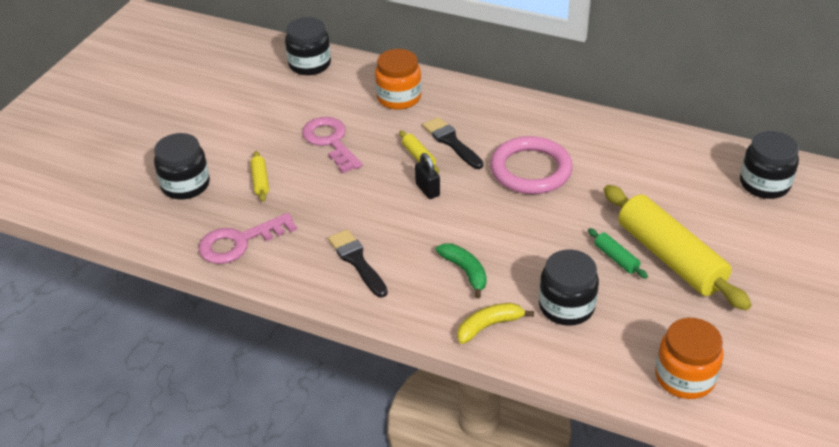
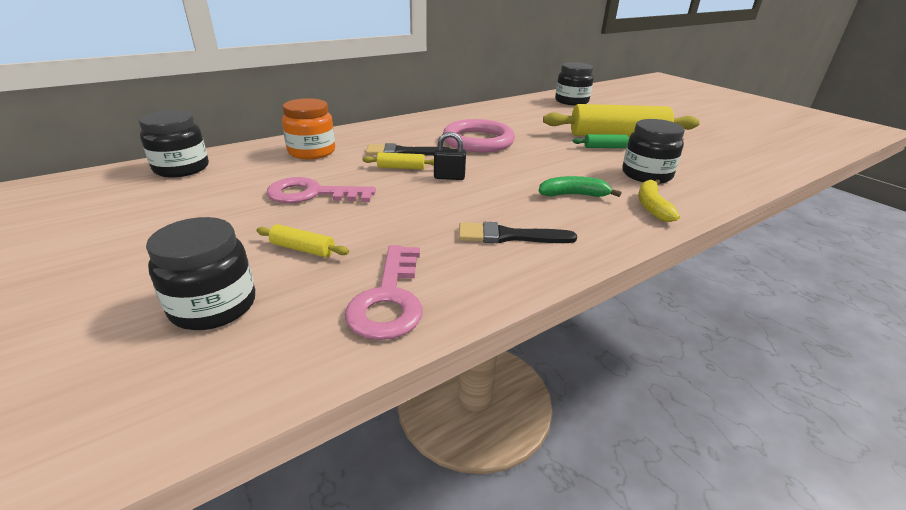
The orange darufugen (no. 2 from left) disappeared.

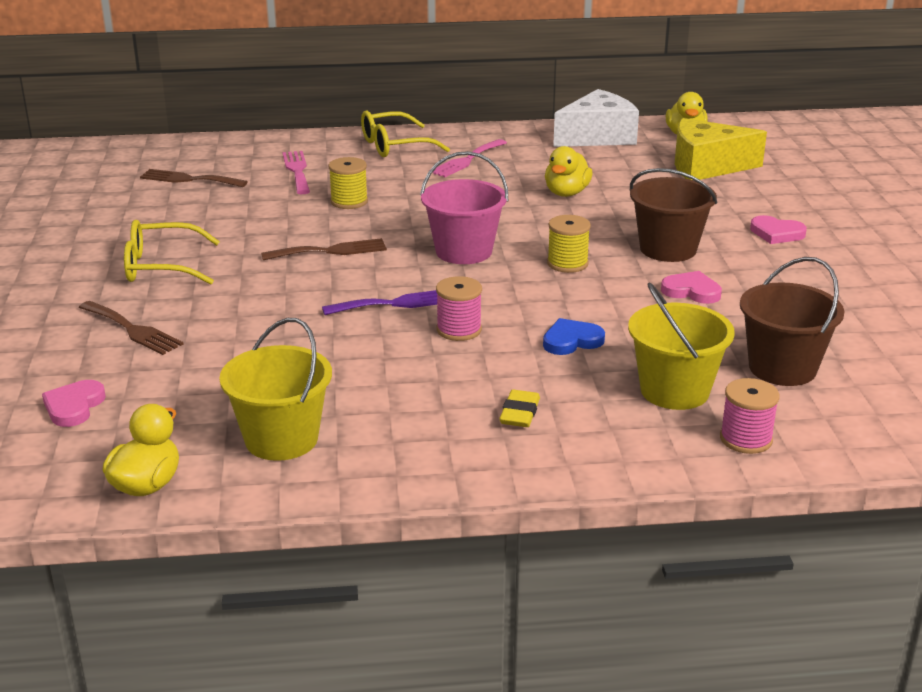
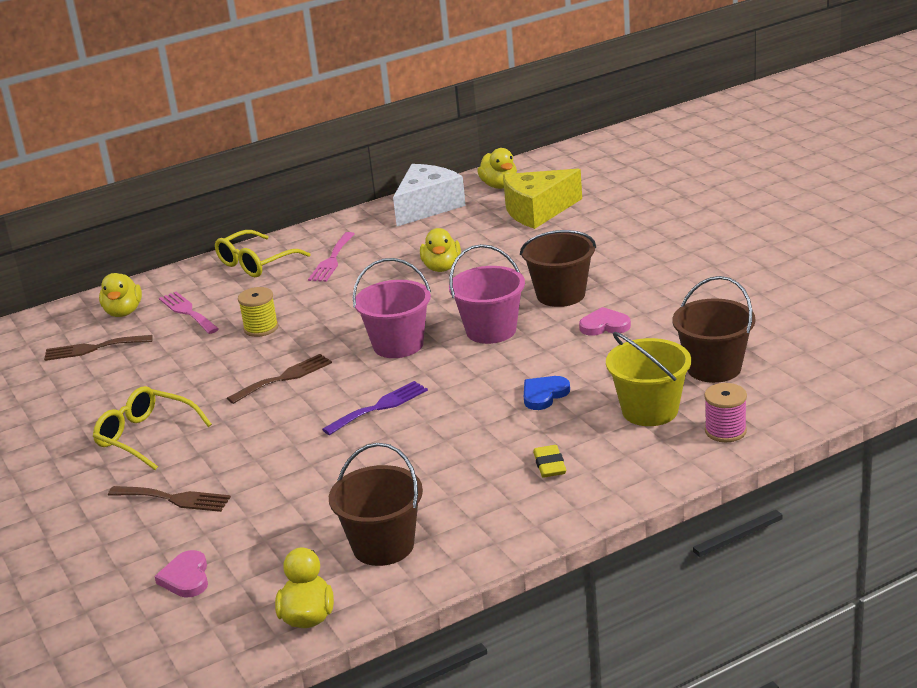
The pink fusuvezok (no. 1 from left) disappeared.
The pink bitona (no. 3 from left) disappeared.
The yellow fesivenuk (no. 1 from left) appeared.
The yellow fusuvezok (no. 2 from left) was replaced by the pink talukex (no. 2 from left).
The yellow talukex (no. 1 from left) became the brown talukex (no. 1 from left).
The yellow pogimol (no. 1 from left) turned 60 degrees clockwise.

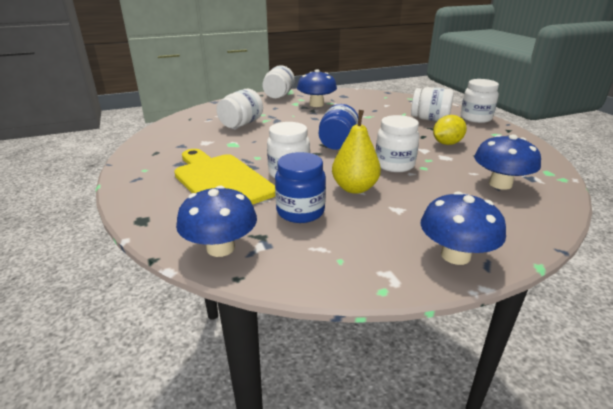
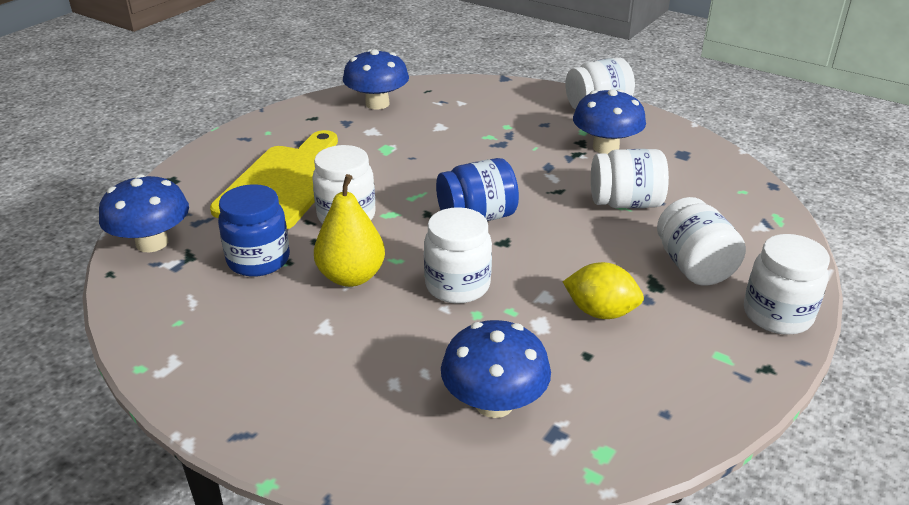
The white darufugen (no. 1 from left in the first image) moved.
The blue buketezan (no. 3 from left in the first image) moved.

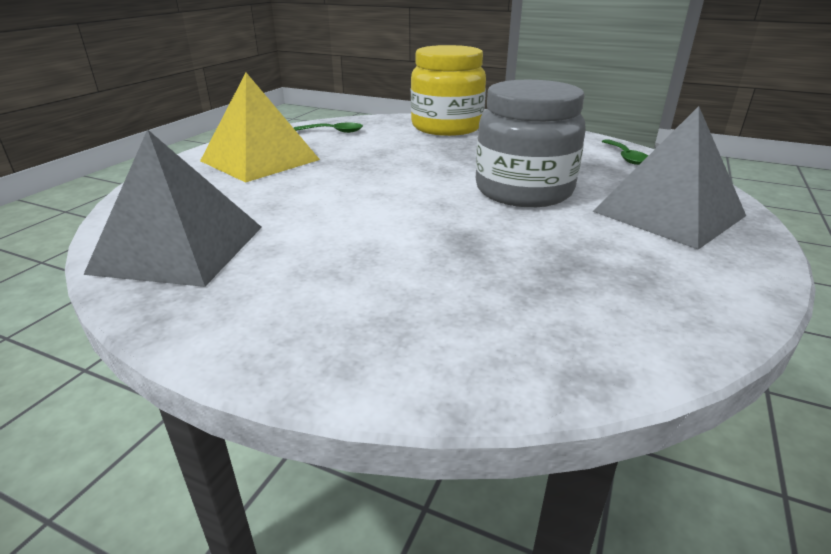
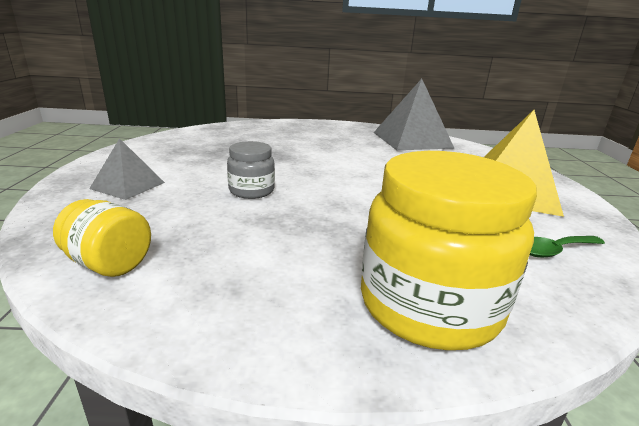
The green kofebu (no. 2 from left) was replaced by the yellow darufugen (no. 1 from left).
The grey darufugen changed to 0.51 times the size.
The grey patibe (no. 2 from left in the first image) changed to 0.55 times the size.

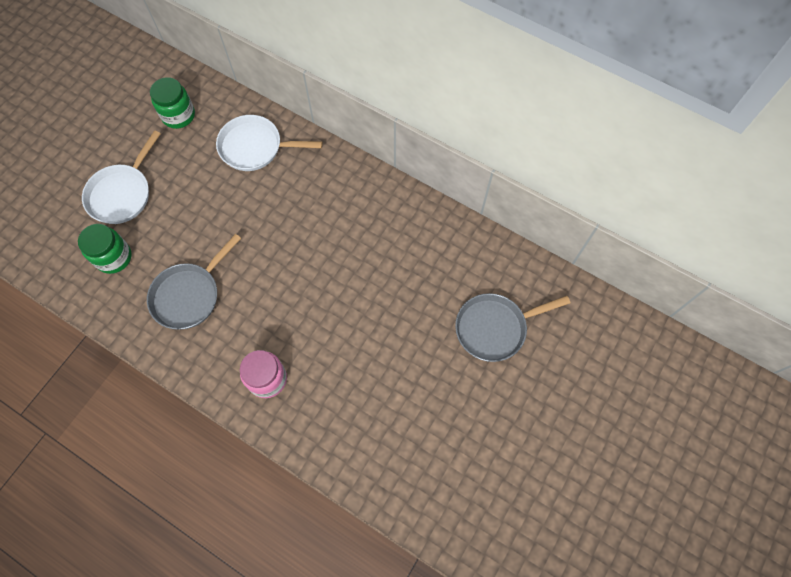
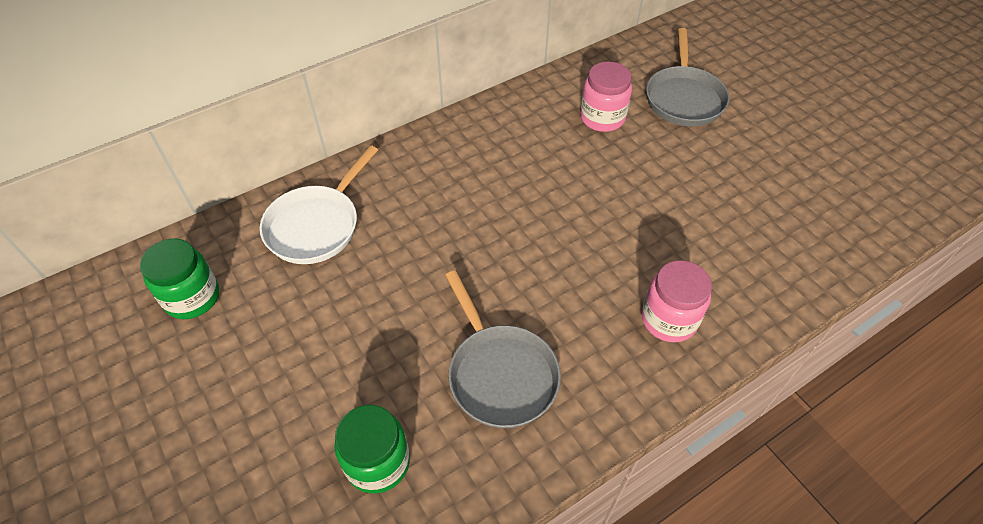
The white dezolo (no. 1 from left) disappeared.
The pink darufugen (no. 1 from left) appeared.

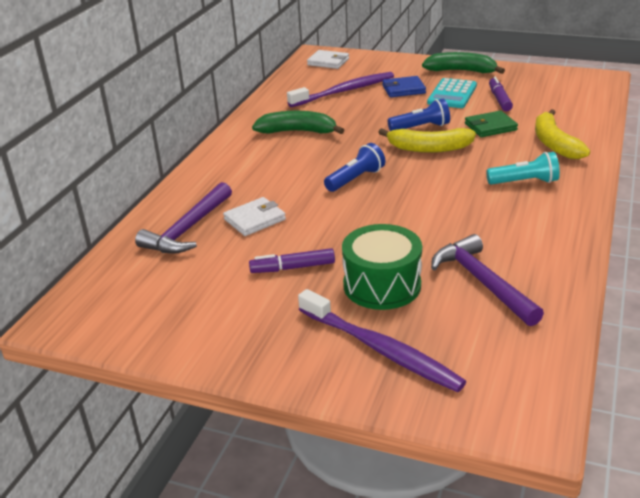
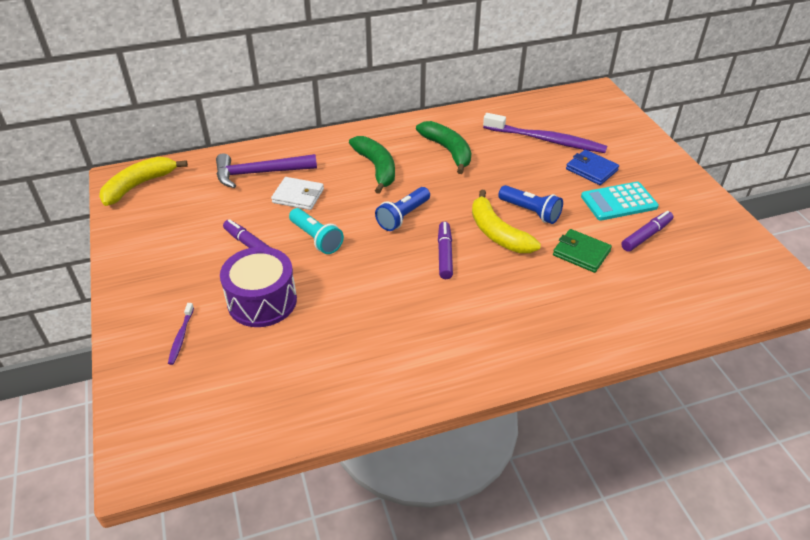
The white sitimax (no. 2 from left) disappeared.
The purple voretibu (no. 2 from left) disappeared.
The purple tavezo (no. 2 from left) appeared.
The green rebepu (no. 2 from left in the first image) moved.
The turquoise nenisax moved.
The yellow rebepu (no. 2 from left in the first image) moved.
The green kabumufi became the purple kabumufi.
The blue nenisax (no. 1 from left) turned 120 degrees clockwise.
The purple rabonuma (no. 2 from left in the first image) changed to 0.44 times the size.

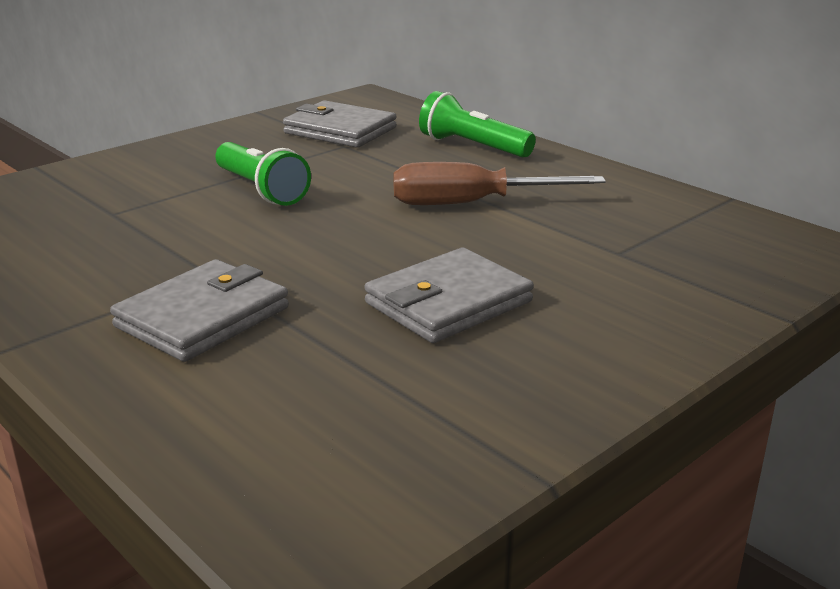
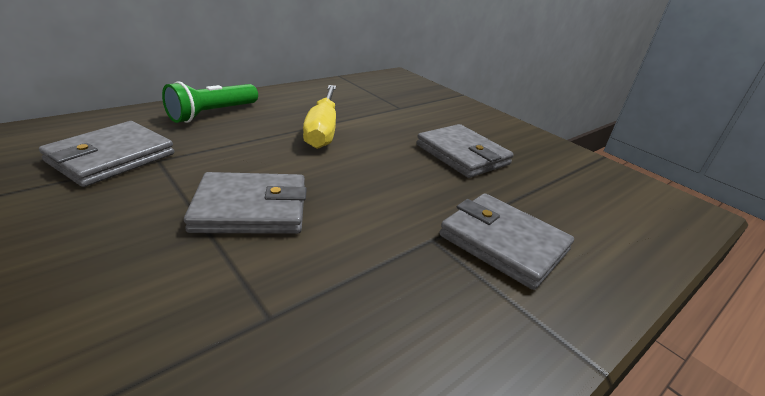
The green nenisax (no. 1 from left) was replaced by the grey sitimax (no. 2 from left).
The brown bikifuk became the yellow bikifuk.

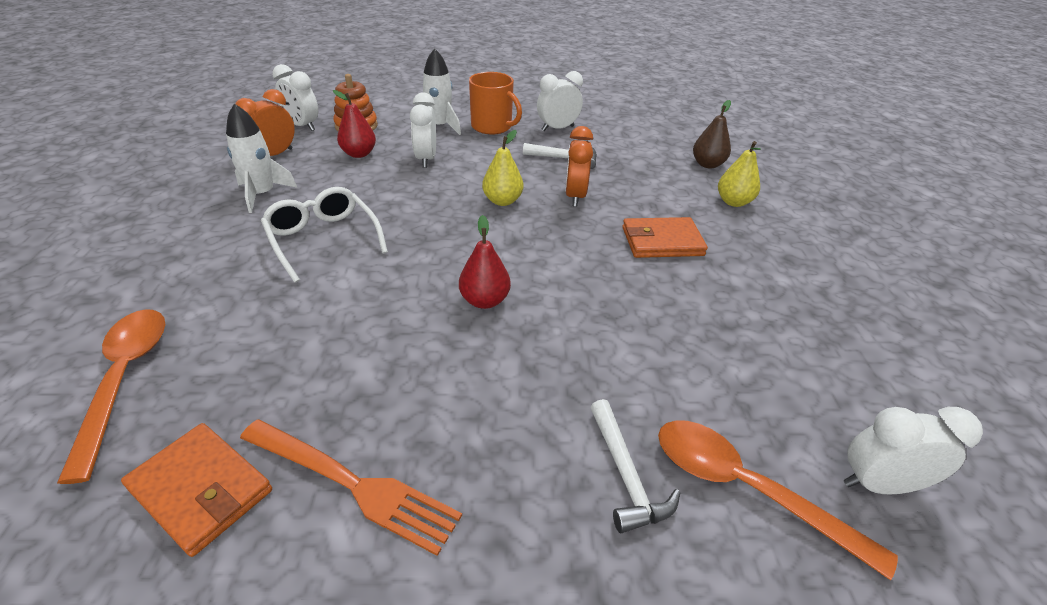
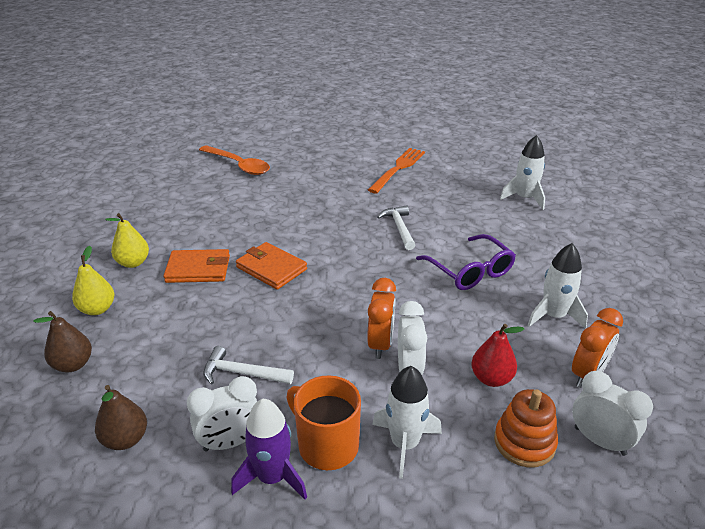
The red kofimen (no. 2 from left) disappeared.
The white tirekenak (no. 4 from left) disappeared.
The brown kofimen (no. 2 from left) appeared.
The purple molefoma appeared.
The orange sitimax (no. 1 from left in the first image) moved.
The yellow kofimen (no. 1 from left in the first image) moved.
The orange tirekenak (no. 2 from left in the first image) moved.
The white voretibu (no. 2 from left) moved.
The orange kofebu (no. 1 from left) was replaced by the white molefoma (no. 2 from left).
The white pogimol became the purple pogimol.
The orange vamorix turned 90 degrees clockwise.

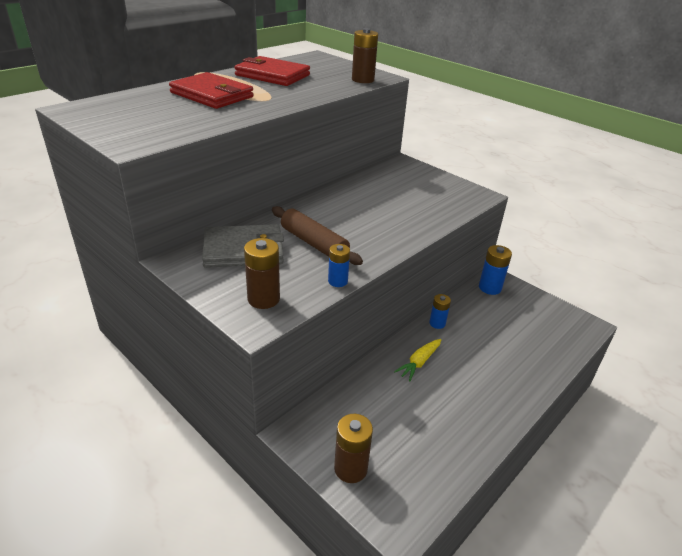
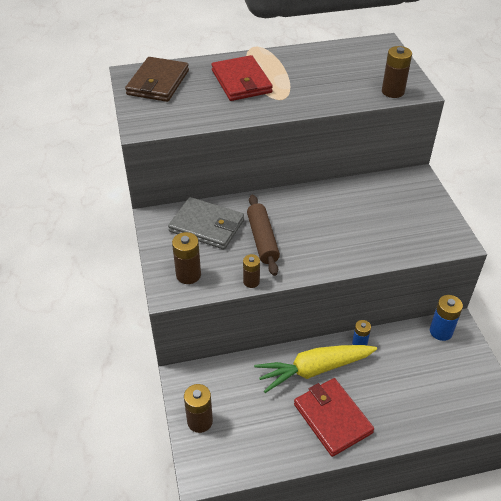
The brown sitimax appeared.
The red sitimax (no. 2 from left) moved.
The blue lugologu (no. 1 from left) became the brown lugologu (no. 3 from left).
The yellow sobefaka changed to 1.99 times the size.

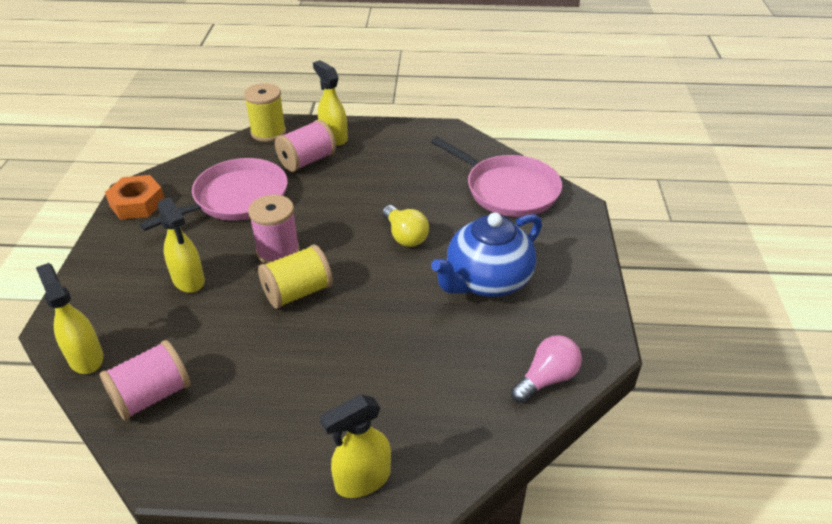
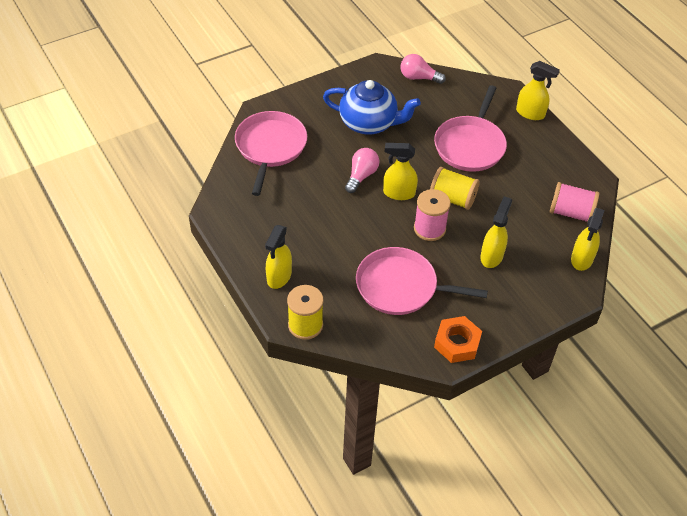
The pink fusuvezok (no. 3 from left) disappeared.
The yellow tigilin (no. 2 from left) appeared.
The pink dezolo (no. 3 from left) appeared.
The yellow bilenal became the pink bilenal (no. 1 from left).

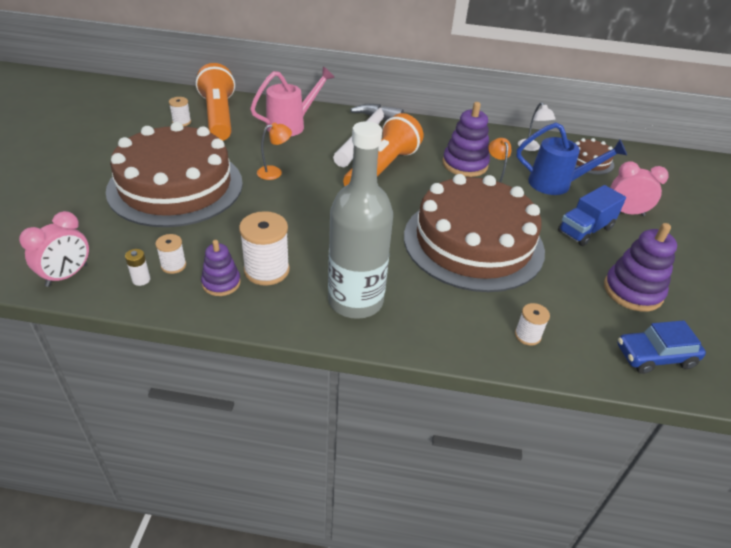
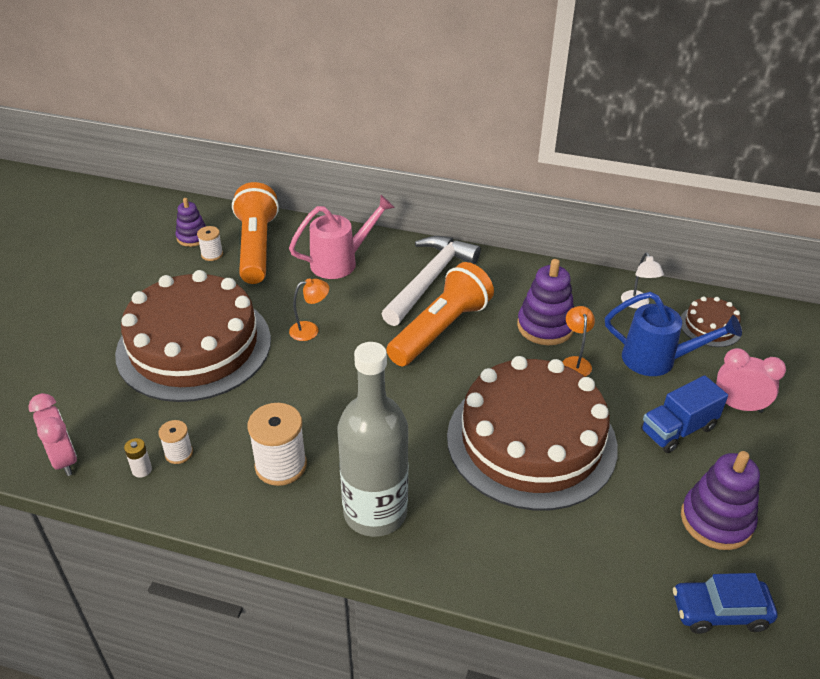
The white fusuvezok (no. 4 from left) disappeared.
The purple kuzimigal (no. 1 from left) moved.
The pink tirekenak (no. 1 from left) turned 75 degrees counterclockwise.

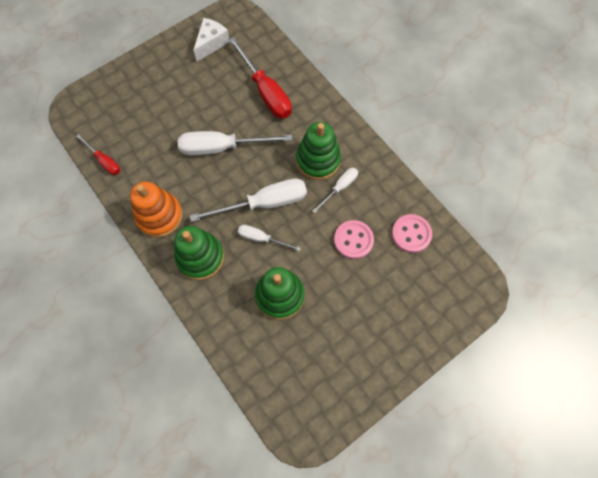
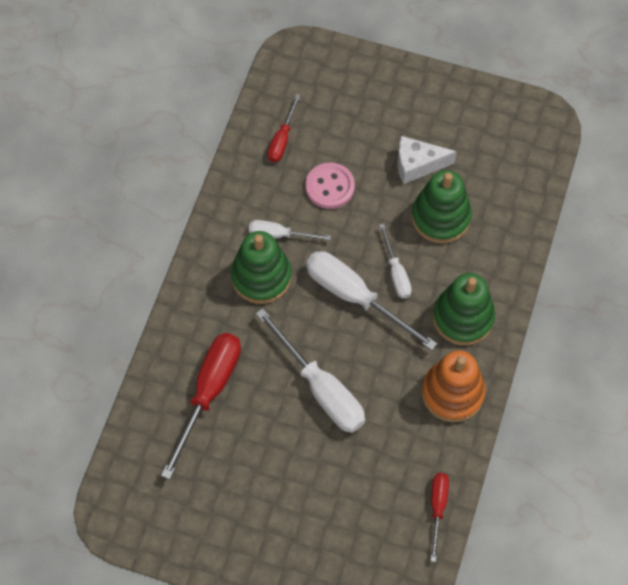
The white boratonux moved.
The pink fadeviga (no. 2 from left) was replaced by the red bikifuk (no. 2 from left).

